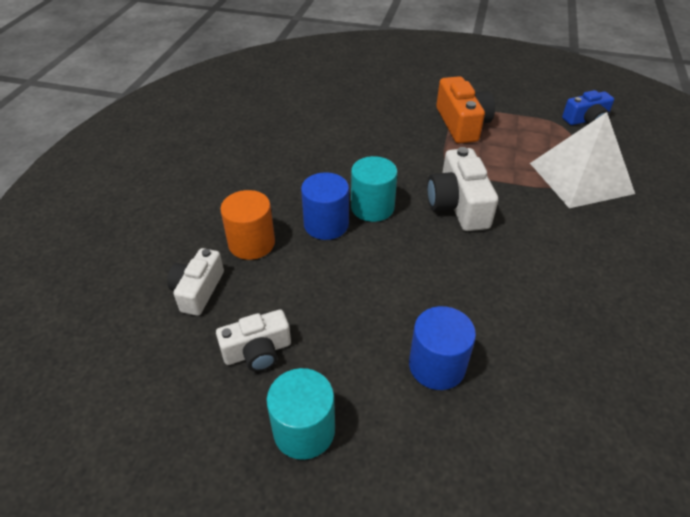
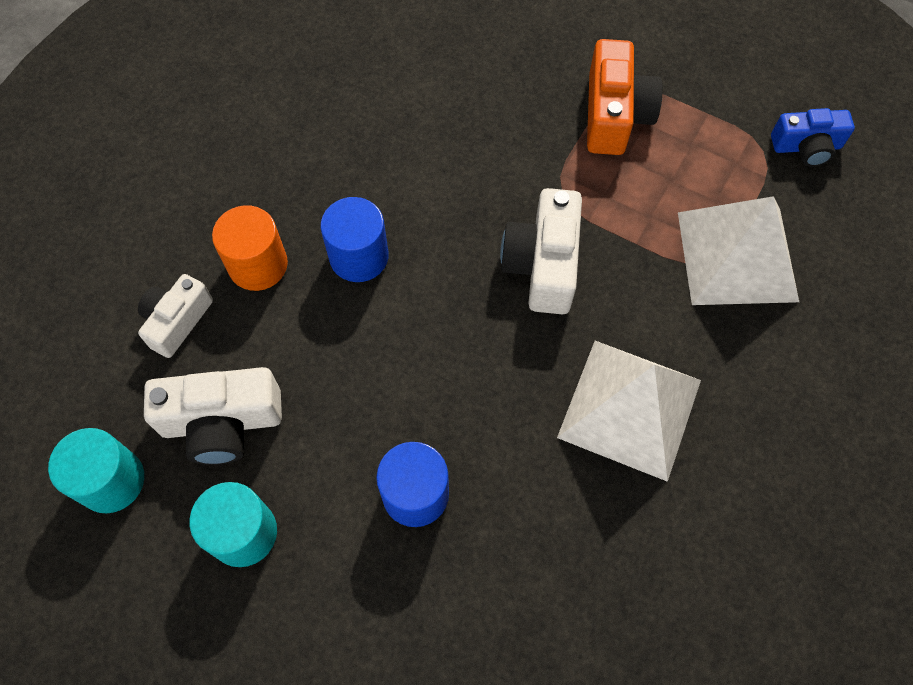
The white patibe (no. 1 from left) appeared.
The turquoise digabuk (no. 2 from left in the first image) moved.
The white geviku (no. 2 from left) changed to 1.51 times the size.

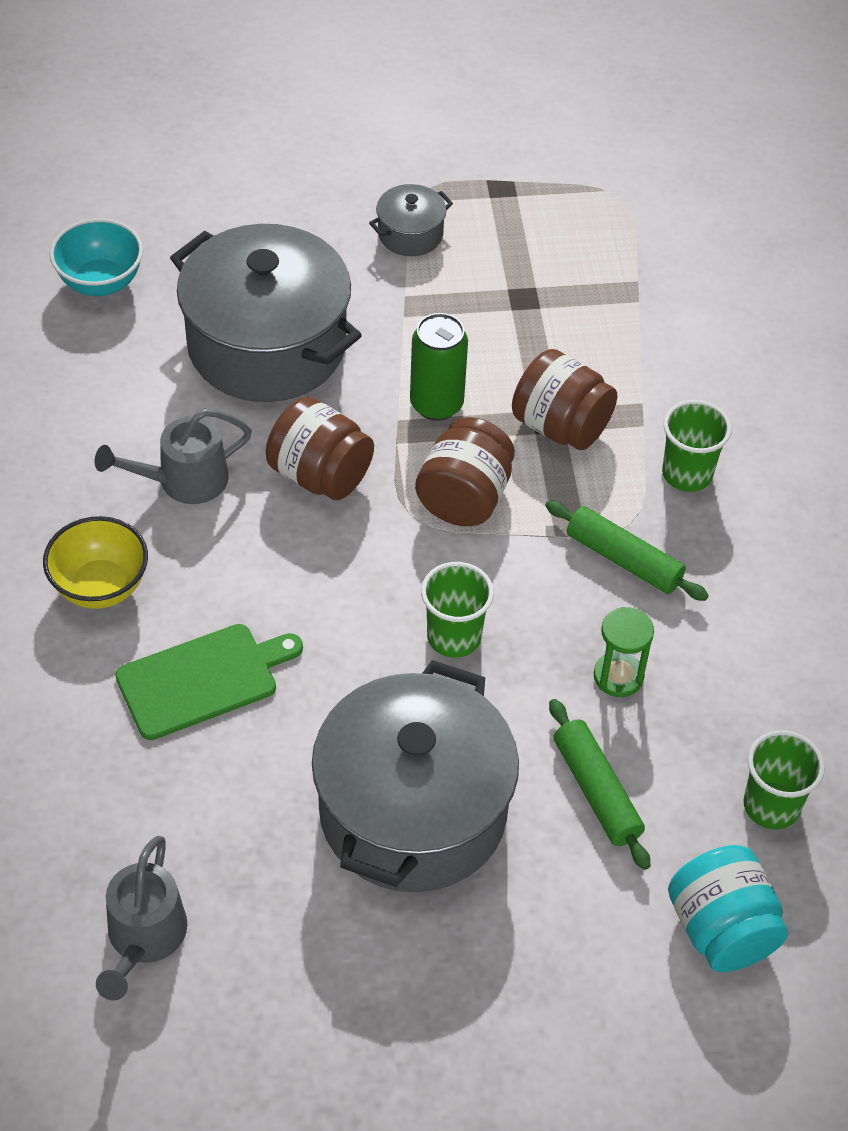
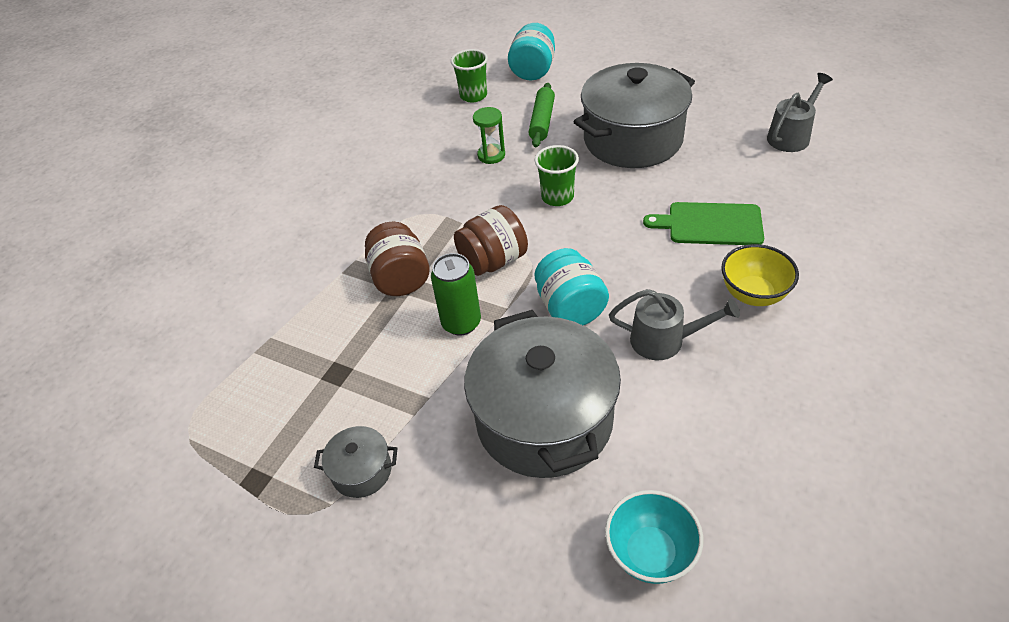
The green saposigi (no. 2 from left) disappeared.
The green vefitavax (no. 2 from left) disappeared.
The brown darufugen (no. 1 from left) became the turquoise darufugen (no. 2 from left).

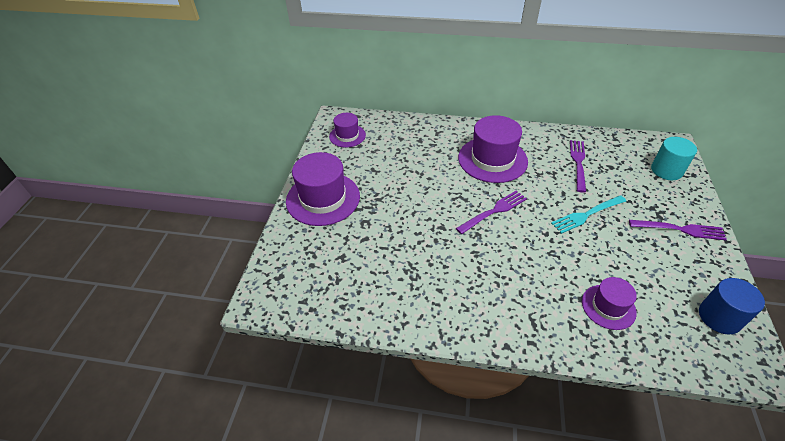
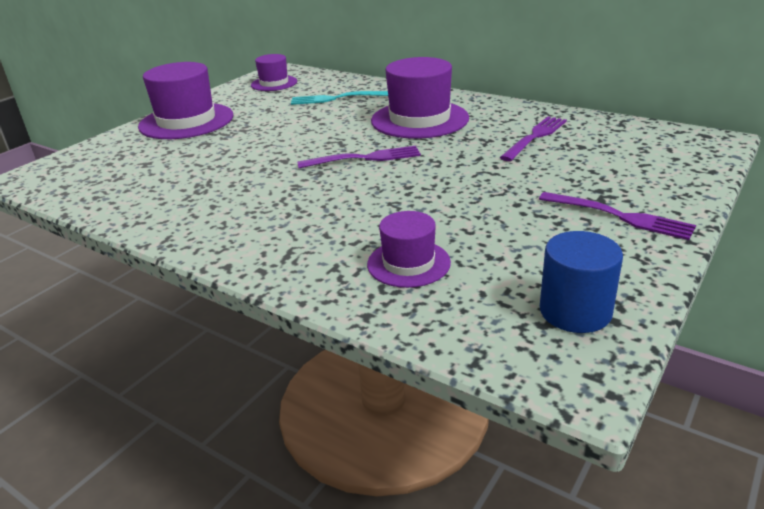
The turquoise digabuk disappeared.
The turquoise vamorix moved.

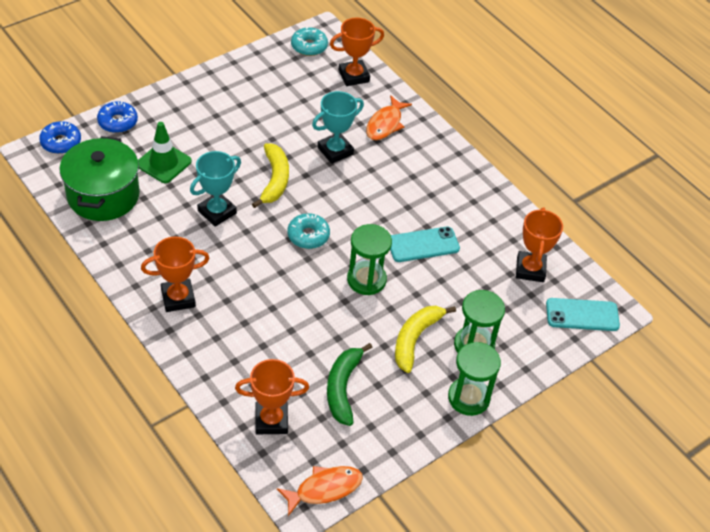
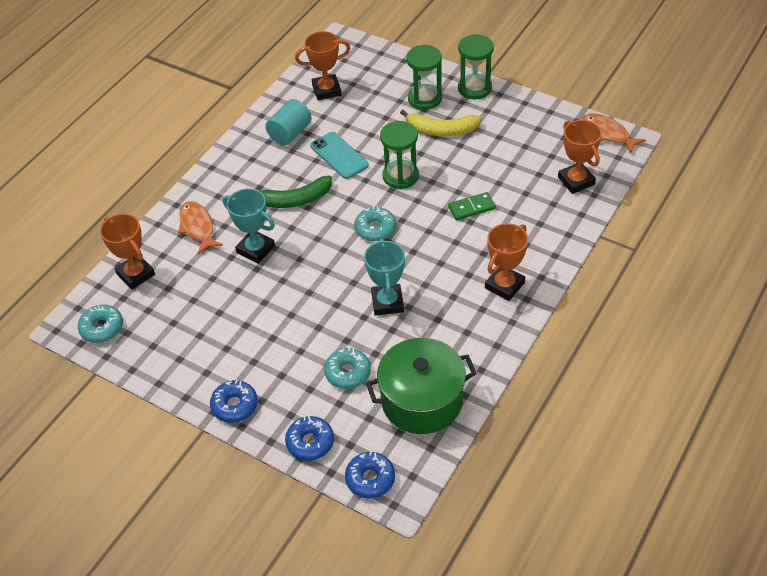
The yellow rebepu (no. 1 from left) disappeared.
The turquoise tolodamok (no. 2 from left) disappeared.
The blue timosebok (no. 1 from left) appeared.
The turquoise digabuk appeared.
The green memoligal appeared.
The green rebepu moved.
The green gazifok was replaced by the turquoise timosebok (no. 2 from left).
The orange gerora (no. 1 from left in the first image) turned 75 degrees clockwise.
The turquoise gerora (no. 1 from left in the first image) turned 60 degrees clockwise.
The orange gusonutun (no. 2 from left in the first image) turned 120 degrees counterclockwise.

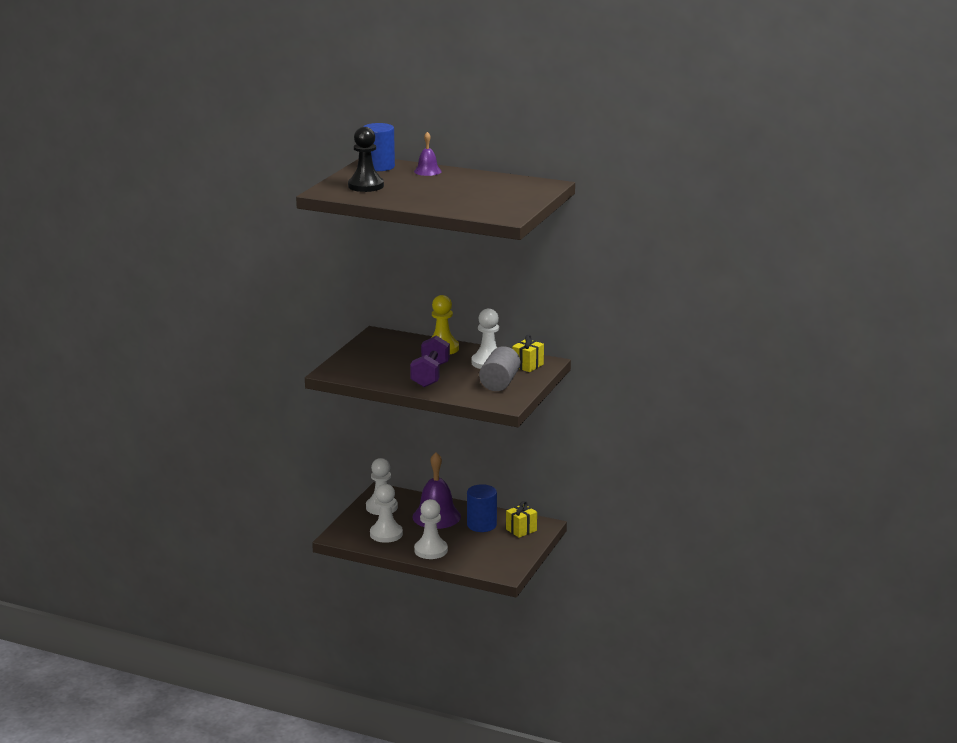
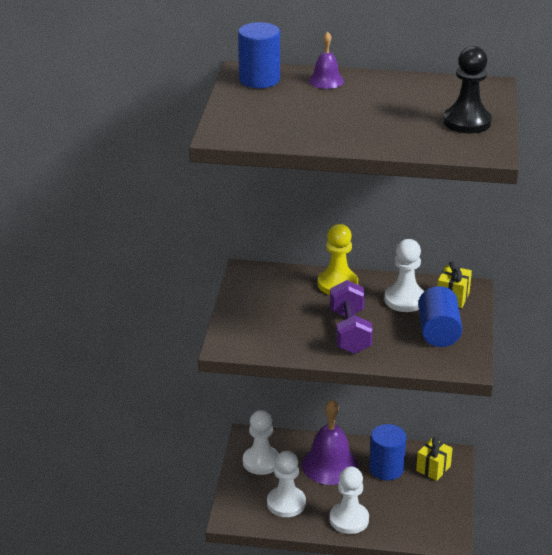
The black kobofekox moved.
The grey digabuk became the blue digabuk (no. 3 from left).

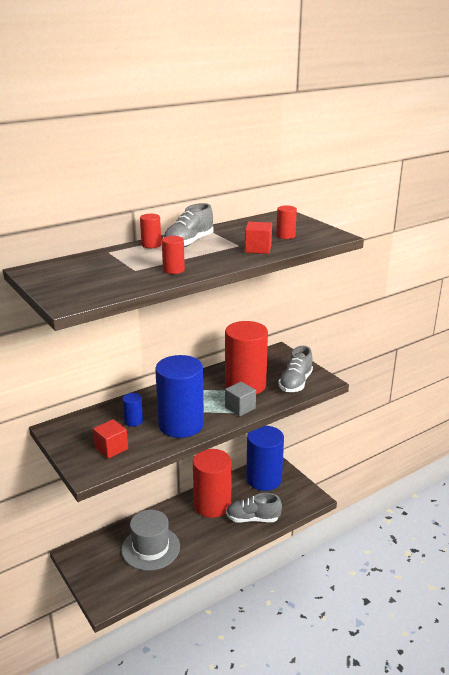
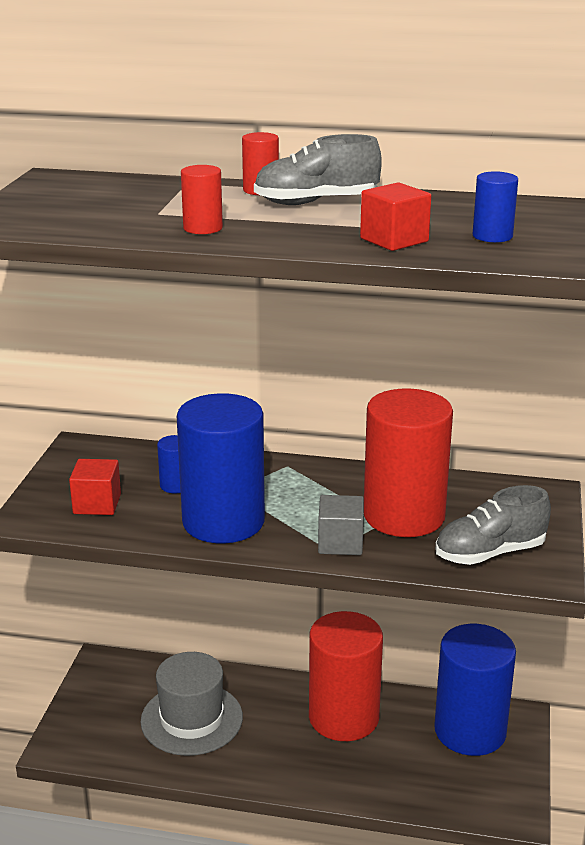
The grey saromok (no. 2 from left) disappeared.
The red digabuk (no. 5 from left) became the blue digabuk (no. 4 from left).

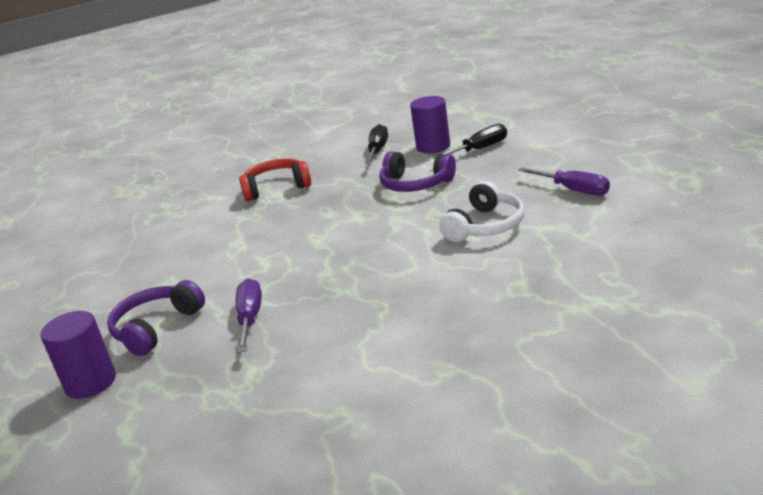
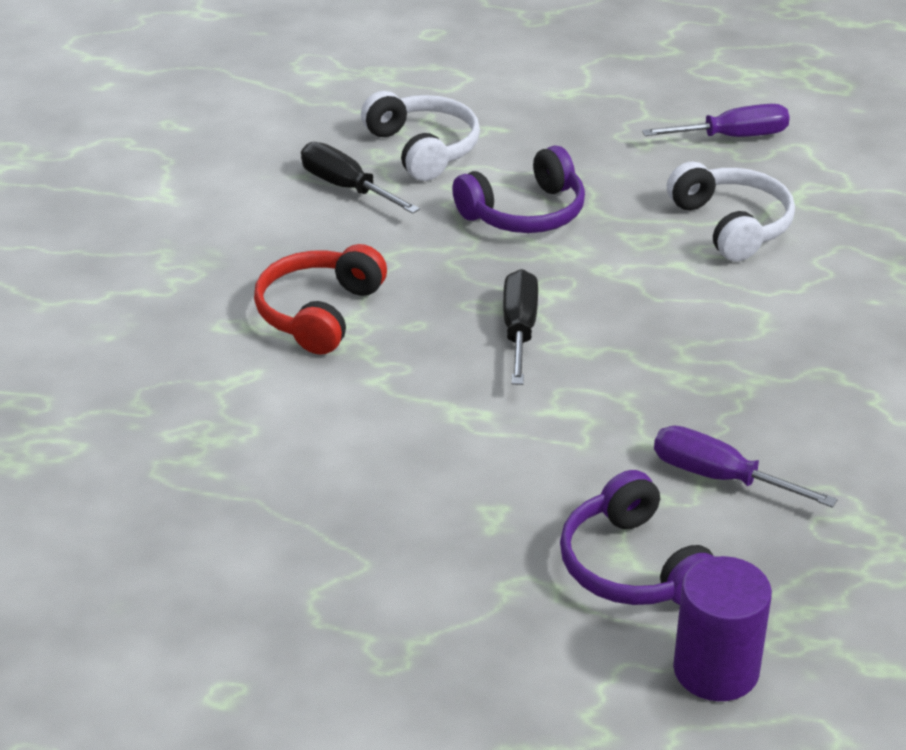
The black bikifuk (no. 2 from left) moved.
The purple digabuk (no. 2 from left) was replaced by the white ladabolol (no. 1 from left).

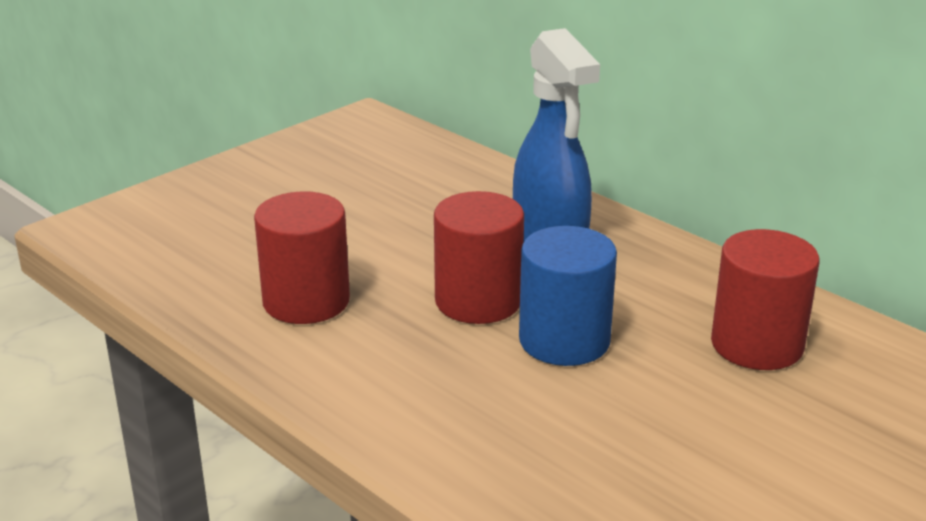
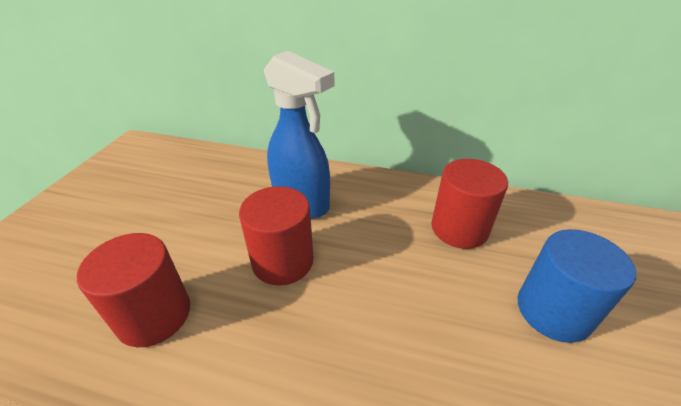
The blue digabuk moved.

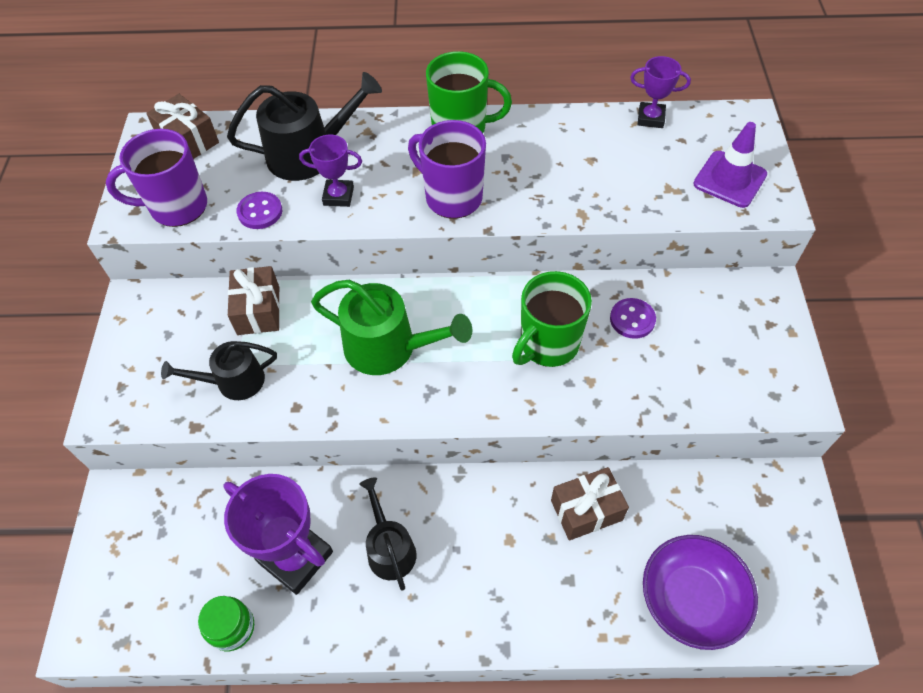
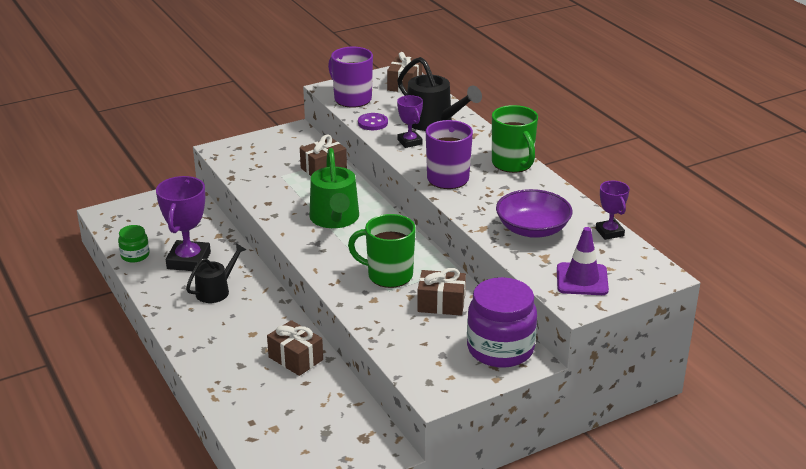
The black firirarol (no. 1 from left) disappeared.
The purple darufugen appeared.
The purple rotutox moved.
The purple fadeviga (no. 2 from left) was replaced by the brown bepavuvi (no. 4 from left).

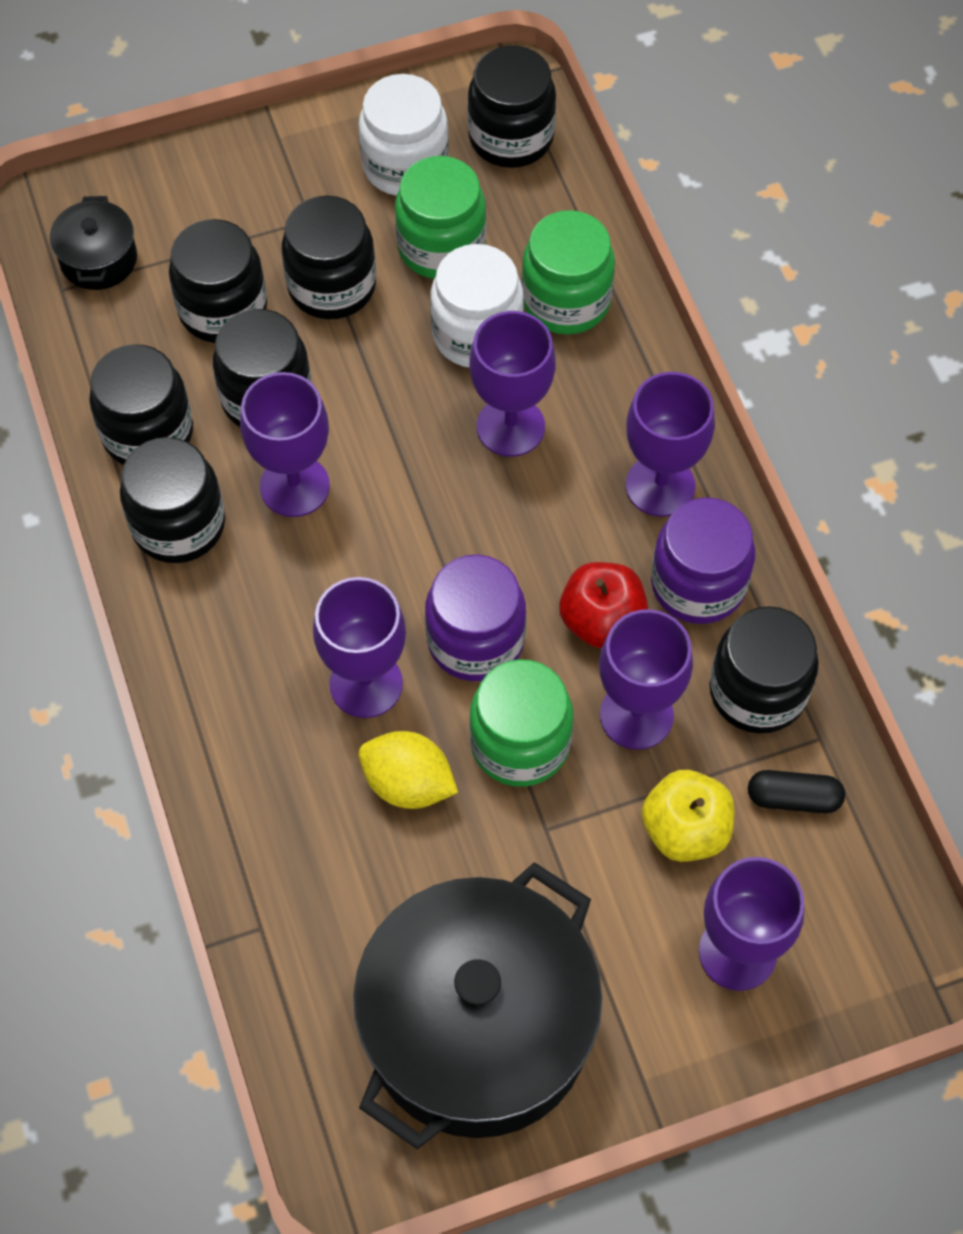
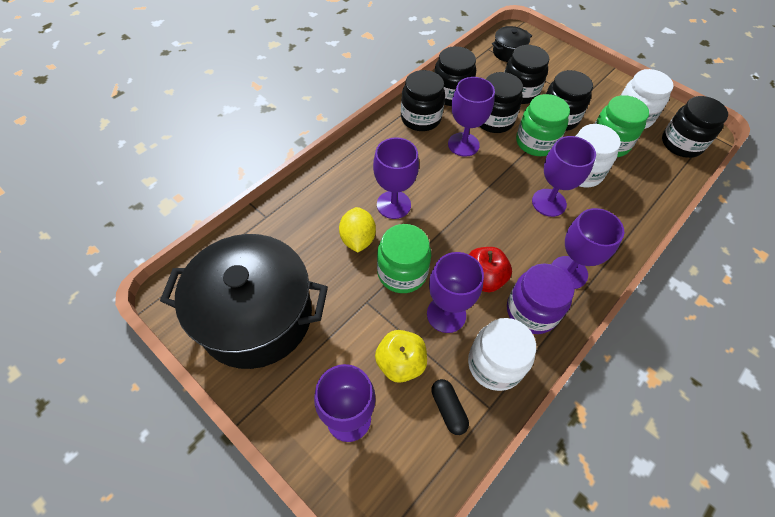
The purple darufugen (no. 1 from left) disappeared.
The green darufugen (no. 3 from left in the first image) moved.
The black darufugen (no. 7 from left) became the white darufugen (no. 1 from left).

